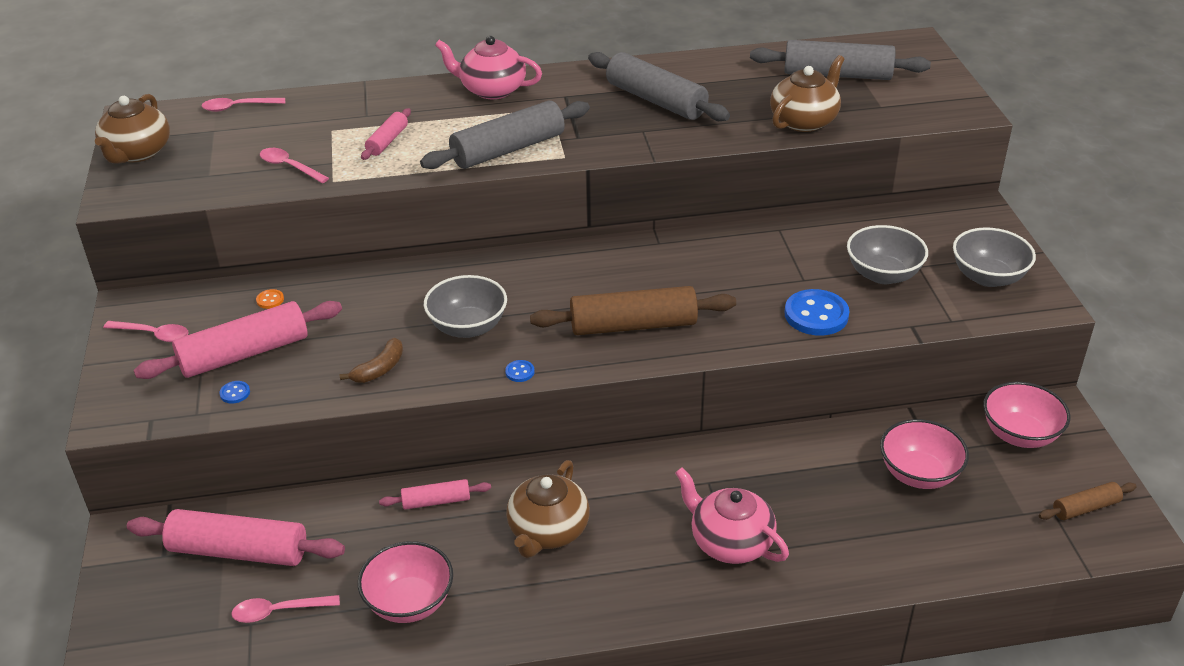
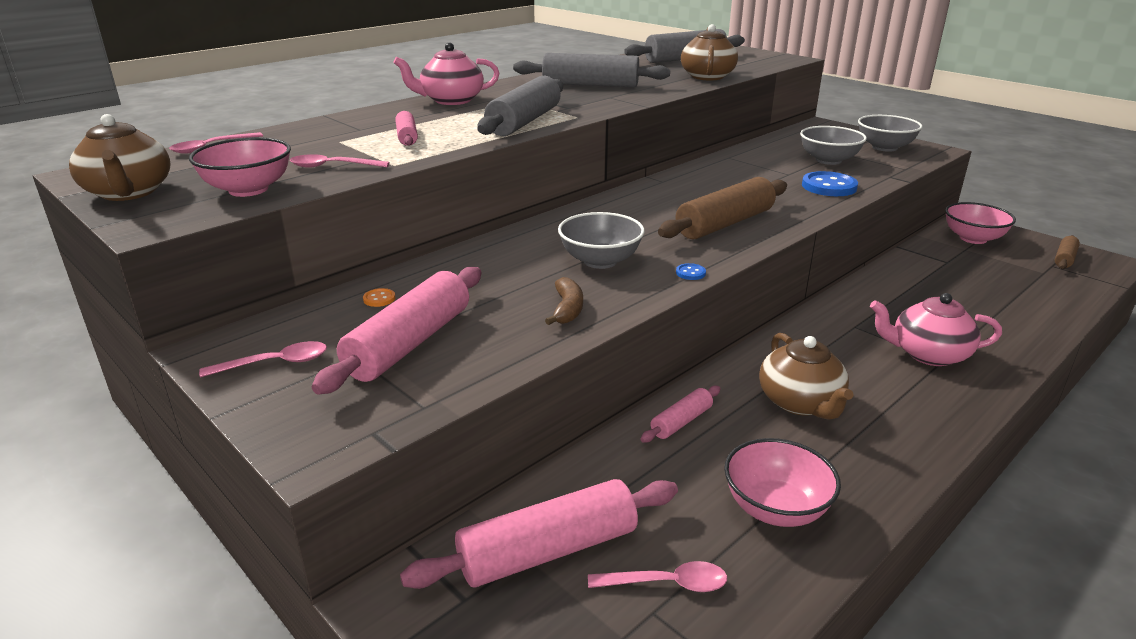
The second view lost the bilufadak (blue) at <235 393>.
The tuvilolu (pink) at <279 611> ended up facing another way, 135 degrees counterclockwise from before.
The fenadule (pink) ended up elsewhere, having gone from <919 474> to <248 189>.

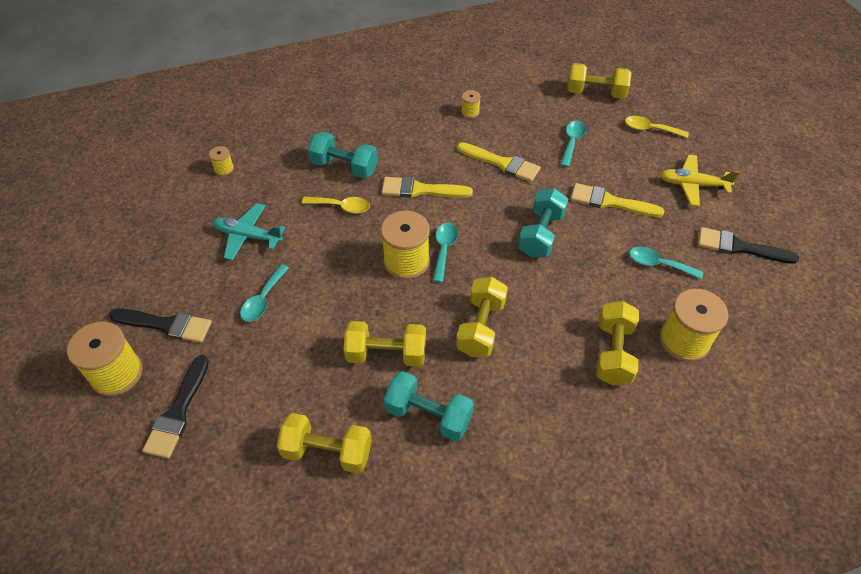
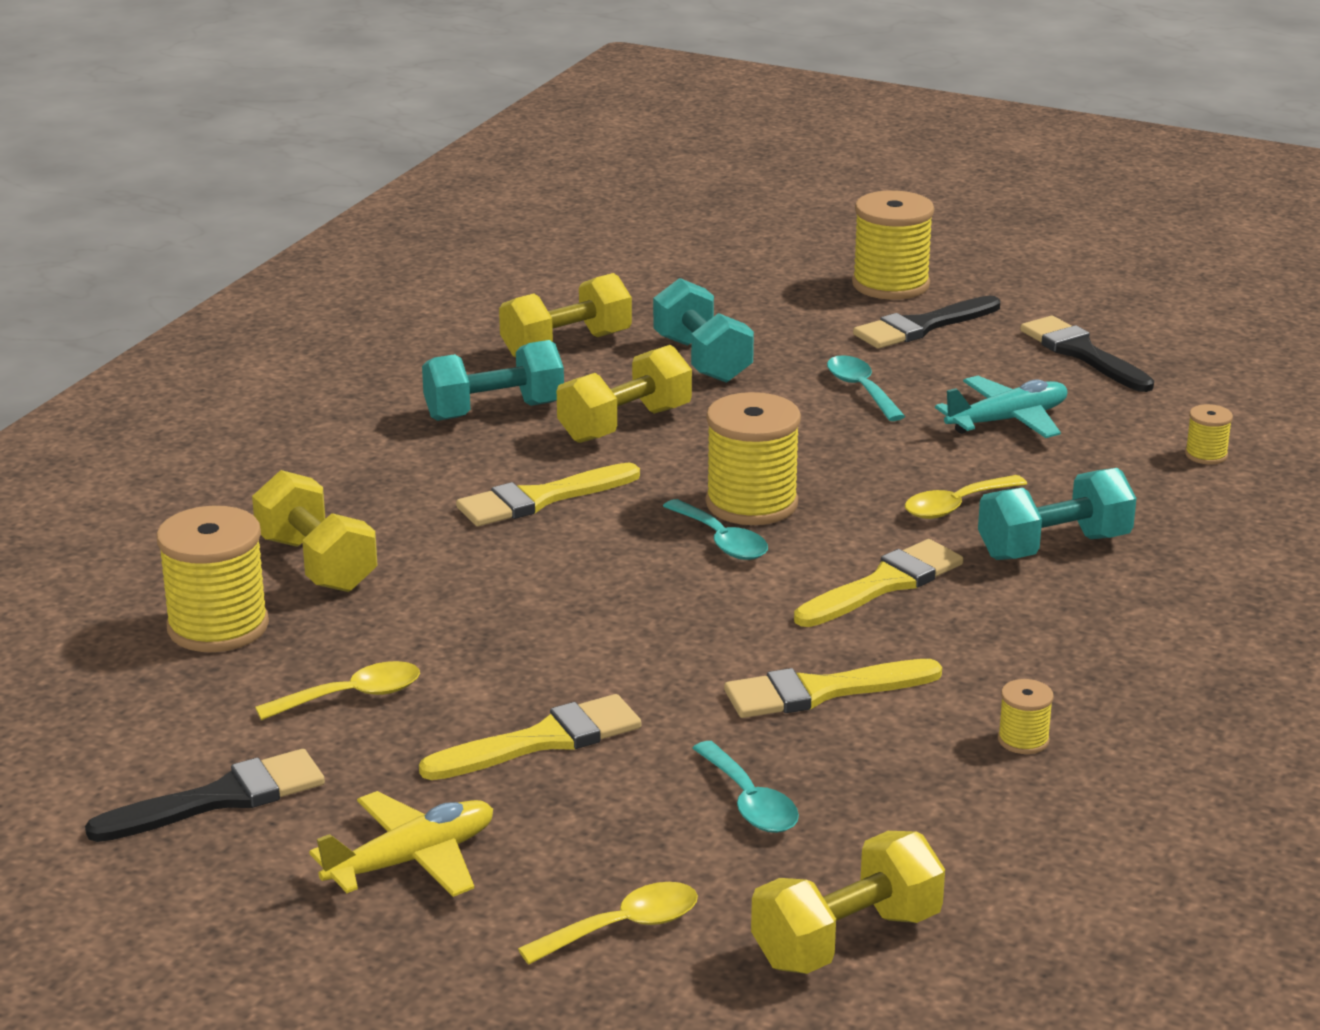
The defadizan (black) ended up elsewhere, having gone from <178 412> to <1082 353>.
Where the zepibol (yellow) stood at <481 327>, the defadizan (yellow) came to stand at <540 499>.
The zepibol (turquoise) ended up elsewhere, having gone from <541 234> to <702 360>.
What was the tuvilolu (turquoise) at <658 264> turned into the tuvilolu (yellow) at <352 696>.

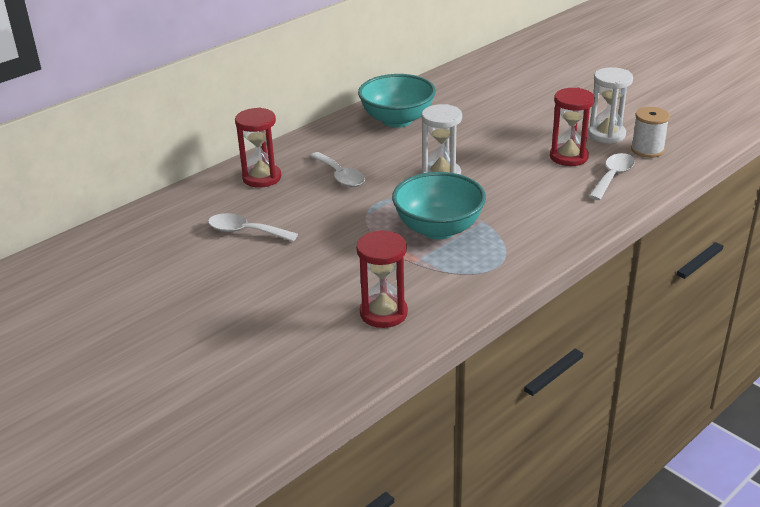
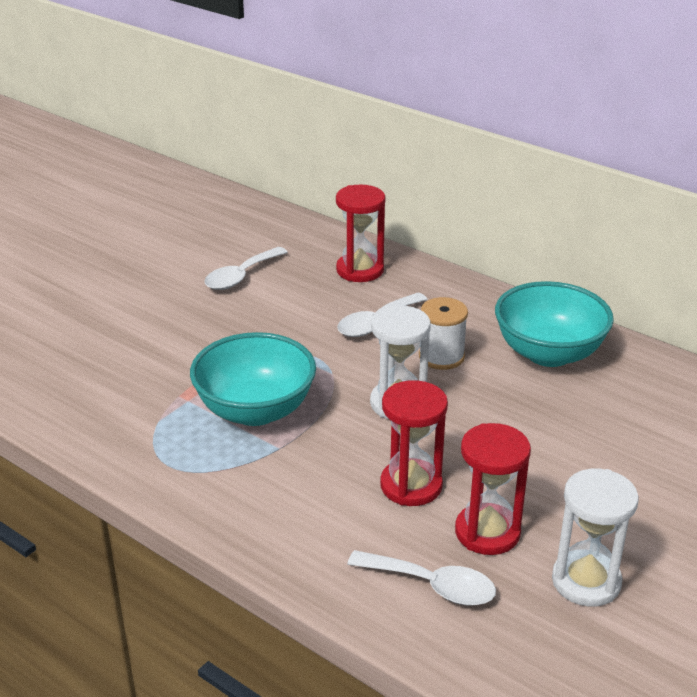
The tuvilolu (white) at <245 231> ended up facing another way, 150 degrees counterclockwise from before.
The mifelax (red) ended up elsewhere, having gone from <383 313> to <411 485>.
The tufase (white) ended up elsewhere, having gone from <647 150> to <441 357>.

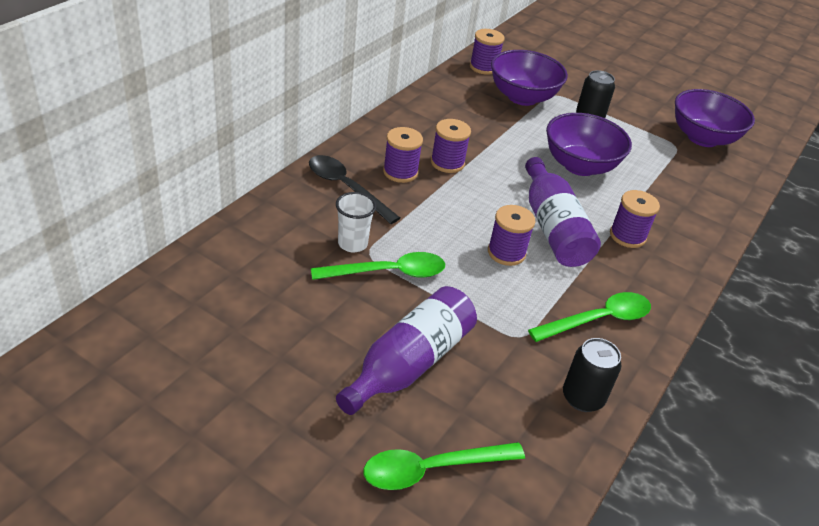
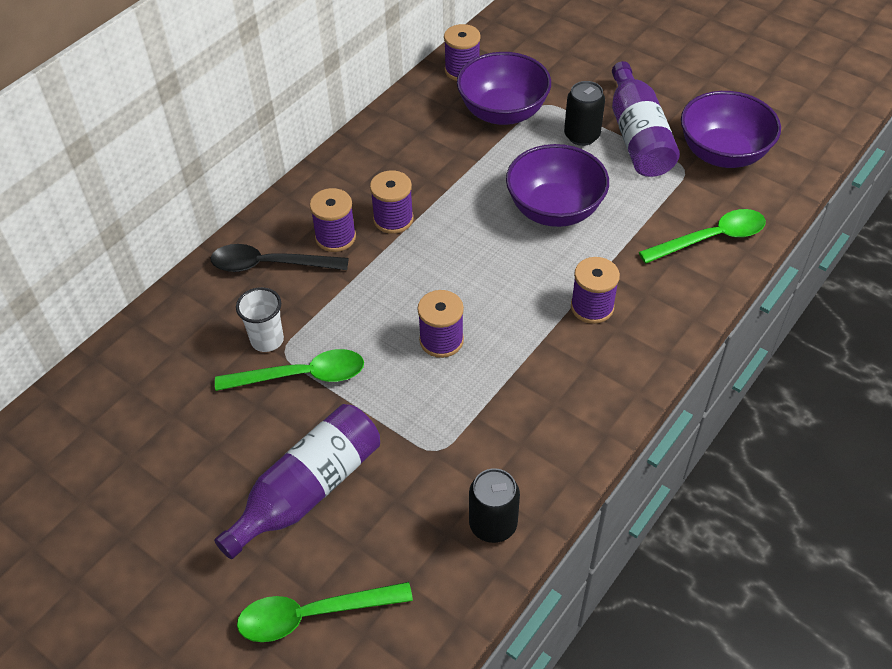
The tuvilolu (black) at <346 188> ended up facing another way, 45 degrees counterclockwise from before.
The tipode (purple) ended up elsewhere, having gone from <553 228> to <638 136>.
The tuvilolu (green) ended up elsewhere, having gone from <598 320> to <711 238>.

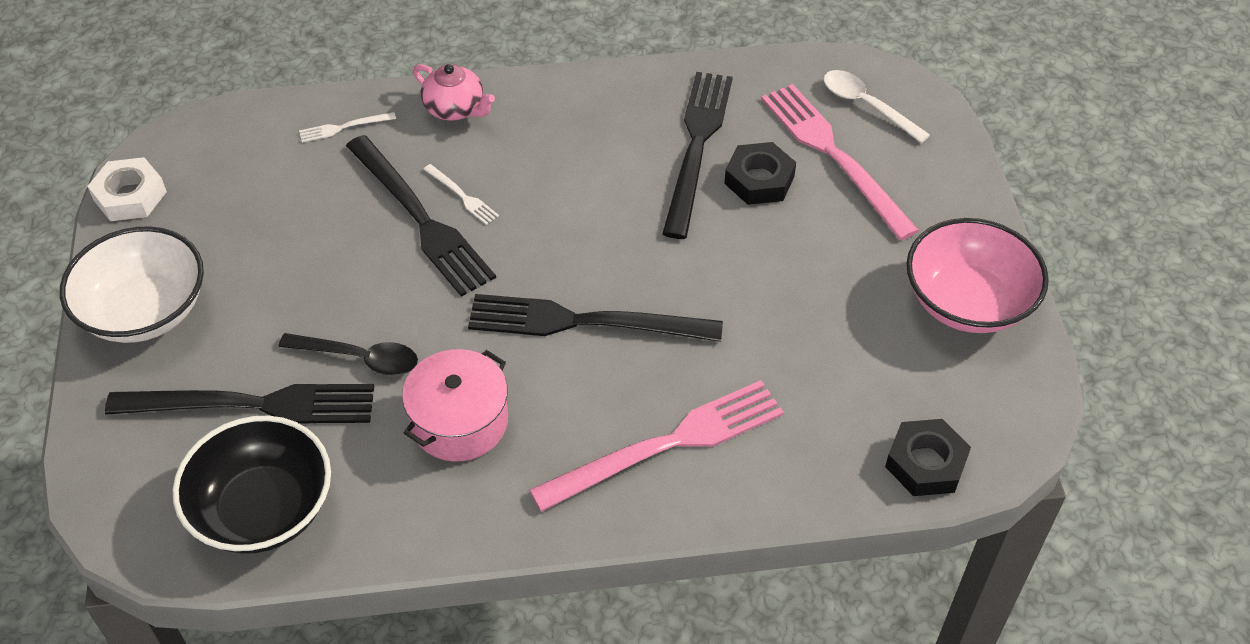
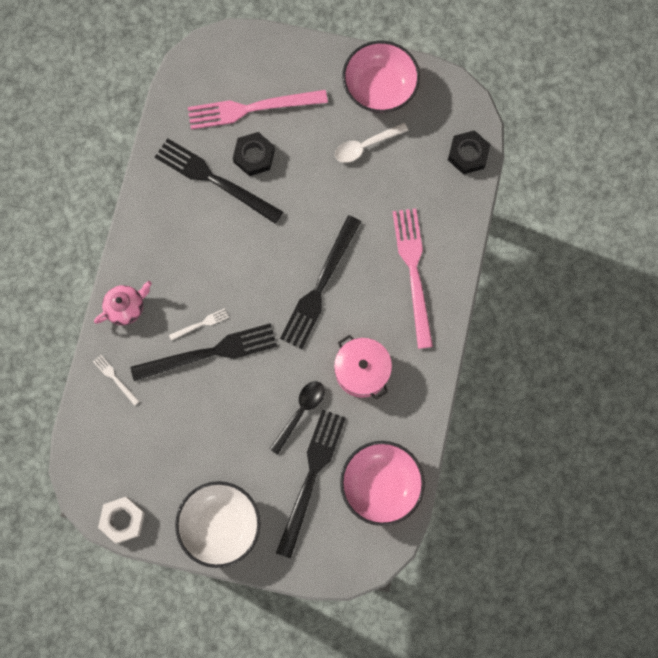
What was the fenadule (black) at <263 509> turned into the fenadule (pink) at <381 485>.
The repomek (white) at <344 127> ended up facing another way, 135 degrees clockwise from before.
The tuvilolu (white) ended up elsewhere, having gone from <866 105> to <365 146>.

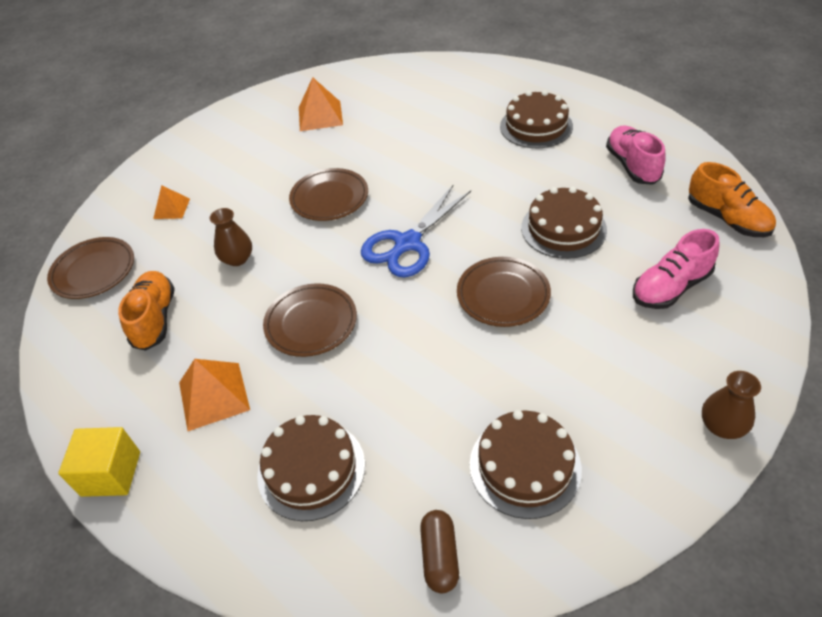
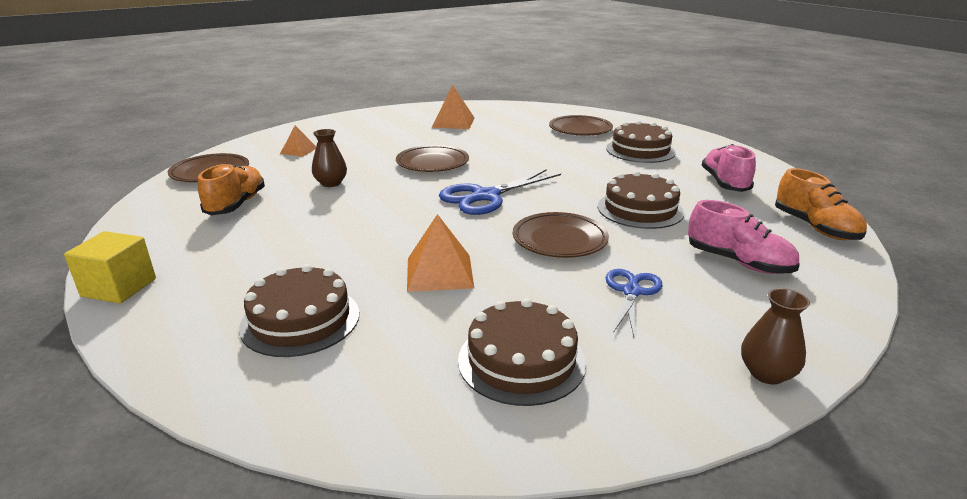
The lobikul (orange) ended up elsewhere, having gone from <214 396> to <439 272>.
The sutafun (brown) ended up elsewhere, having gone from <311 323> to <580 129>.
The second view lost the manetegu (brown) at <440 556>.
The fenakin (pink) at <670 287> ended up facing another way, 120 degrees counterclockwise from before.
The second view gained the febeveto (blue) at <632 291>.

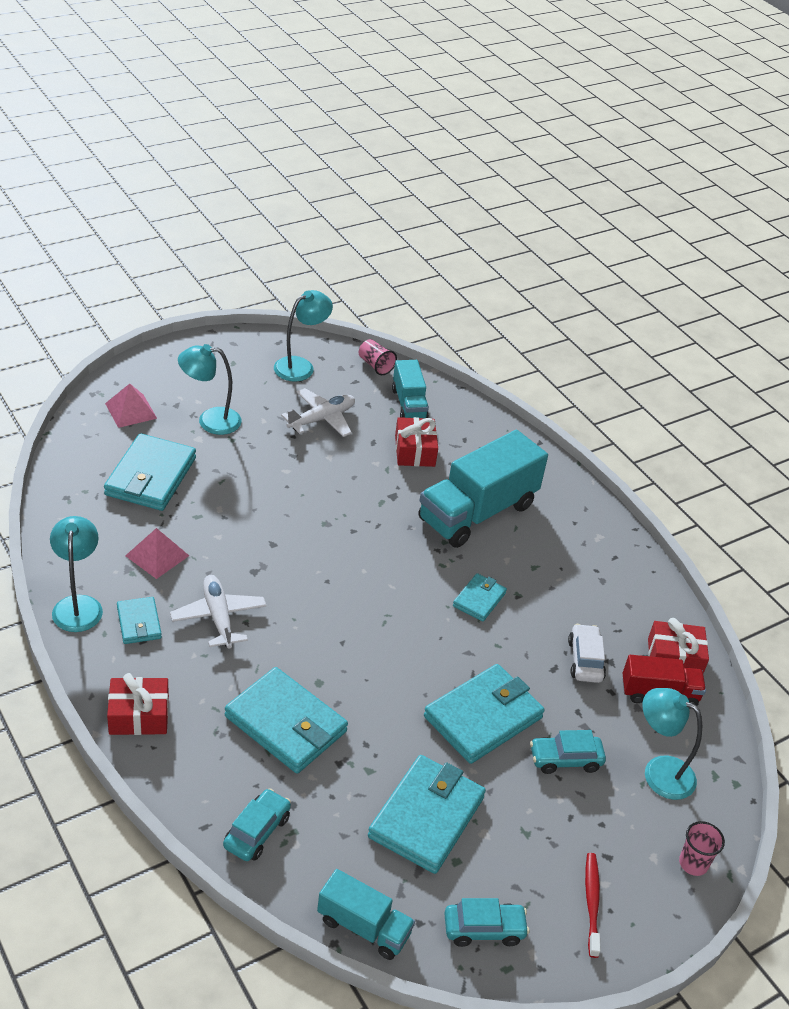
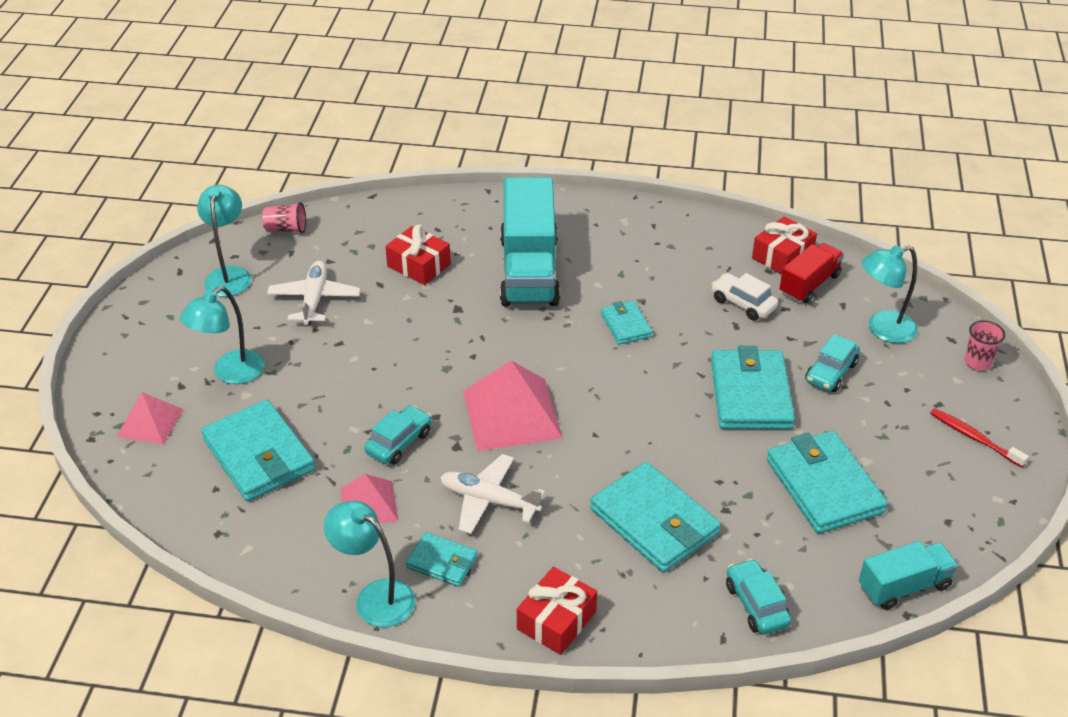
The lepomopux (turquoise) at <286 724> ended up facing another way, 60 degrees clockwise from before.
The second view lost the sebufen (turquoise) at <409 404>.
The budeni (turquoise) ended up elsewhere, having gone from <484 929> to <399 442>.
The second view gained the lobikul (pink) at <511 414>.

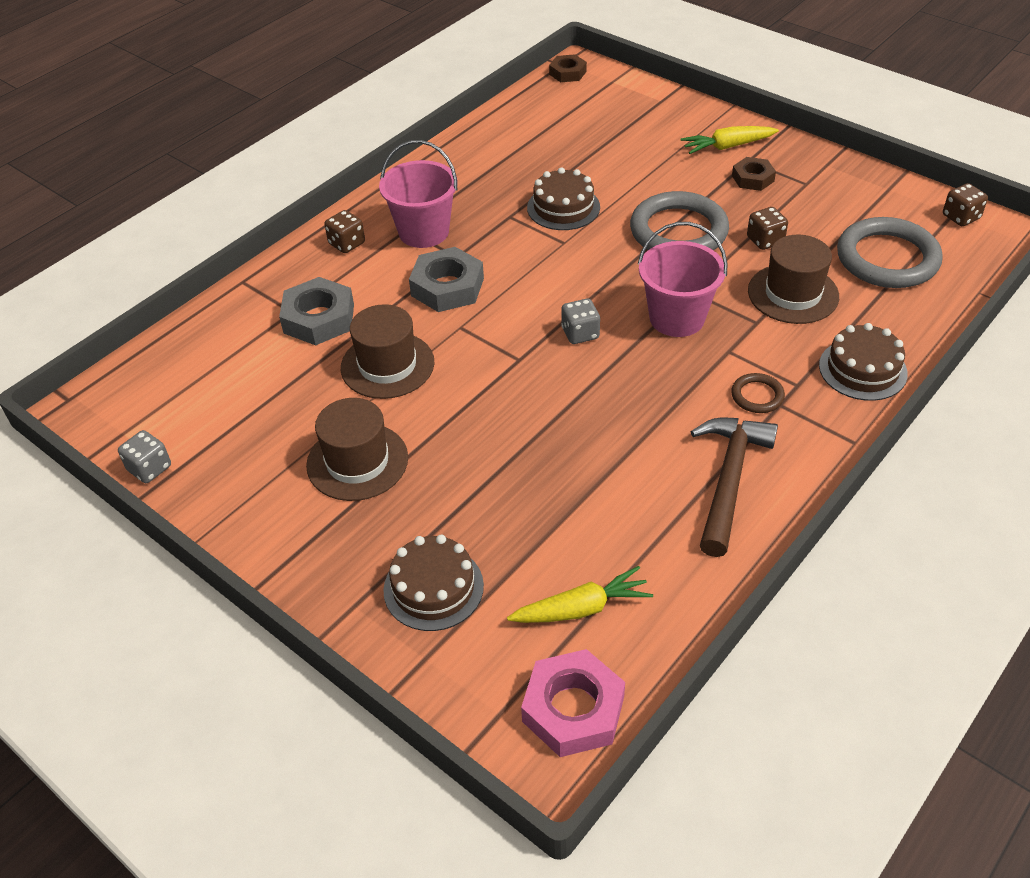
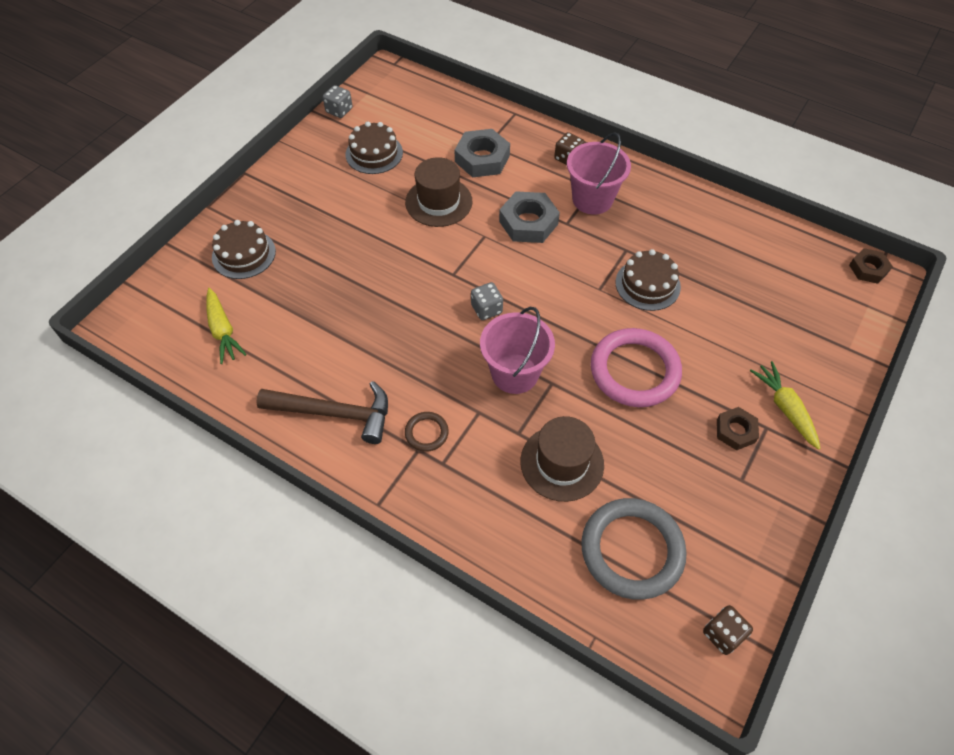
The second view lost the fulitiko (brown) at <357 461>.
The second view lost the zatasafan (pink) at <573 709>.
What was the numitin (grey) at <678 231> turned into the numitin (pink) at <634 371>.
The second view lost the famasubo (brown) at <765 240>.
The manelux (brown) ended up elsewhere, having gone from <862 369> to <374 153>.

